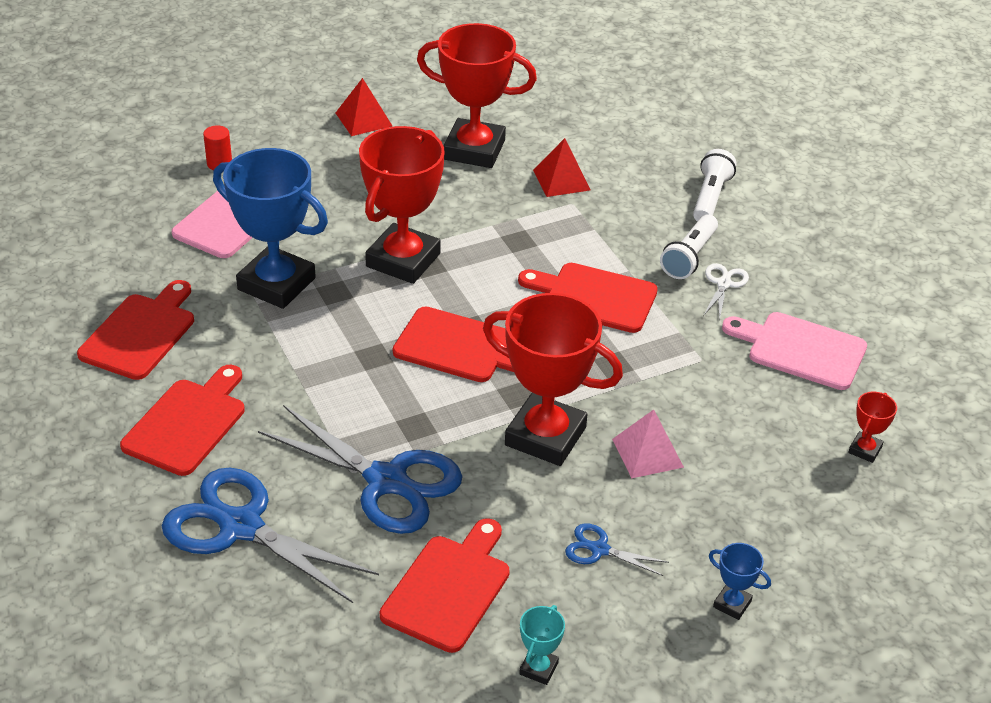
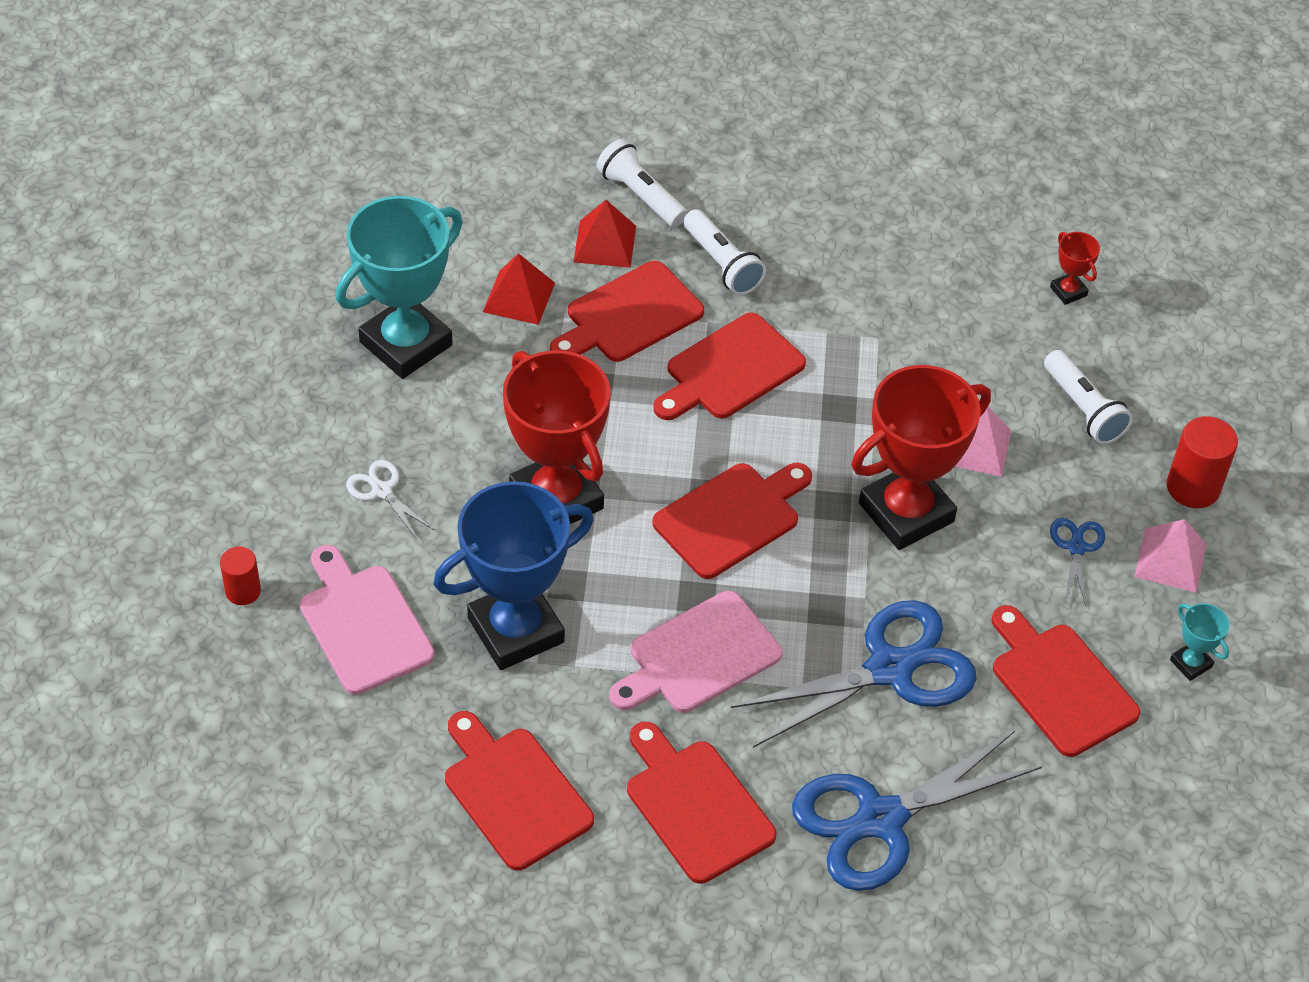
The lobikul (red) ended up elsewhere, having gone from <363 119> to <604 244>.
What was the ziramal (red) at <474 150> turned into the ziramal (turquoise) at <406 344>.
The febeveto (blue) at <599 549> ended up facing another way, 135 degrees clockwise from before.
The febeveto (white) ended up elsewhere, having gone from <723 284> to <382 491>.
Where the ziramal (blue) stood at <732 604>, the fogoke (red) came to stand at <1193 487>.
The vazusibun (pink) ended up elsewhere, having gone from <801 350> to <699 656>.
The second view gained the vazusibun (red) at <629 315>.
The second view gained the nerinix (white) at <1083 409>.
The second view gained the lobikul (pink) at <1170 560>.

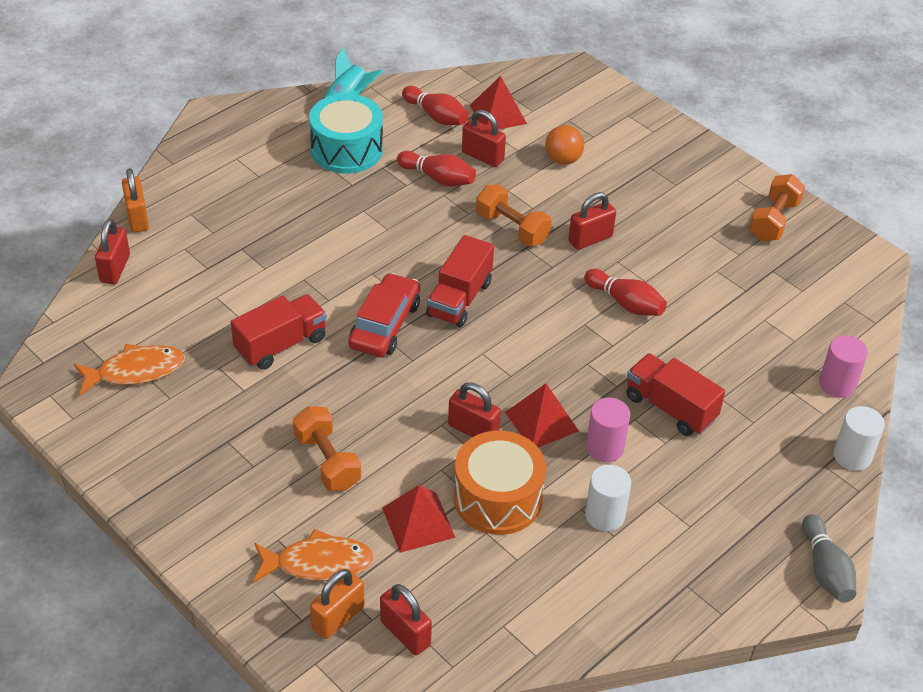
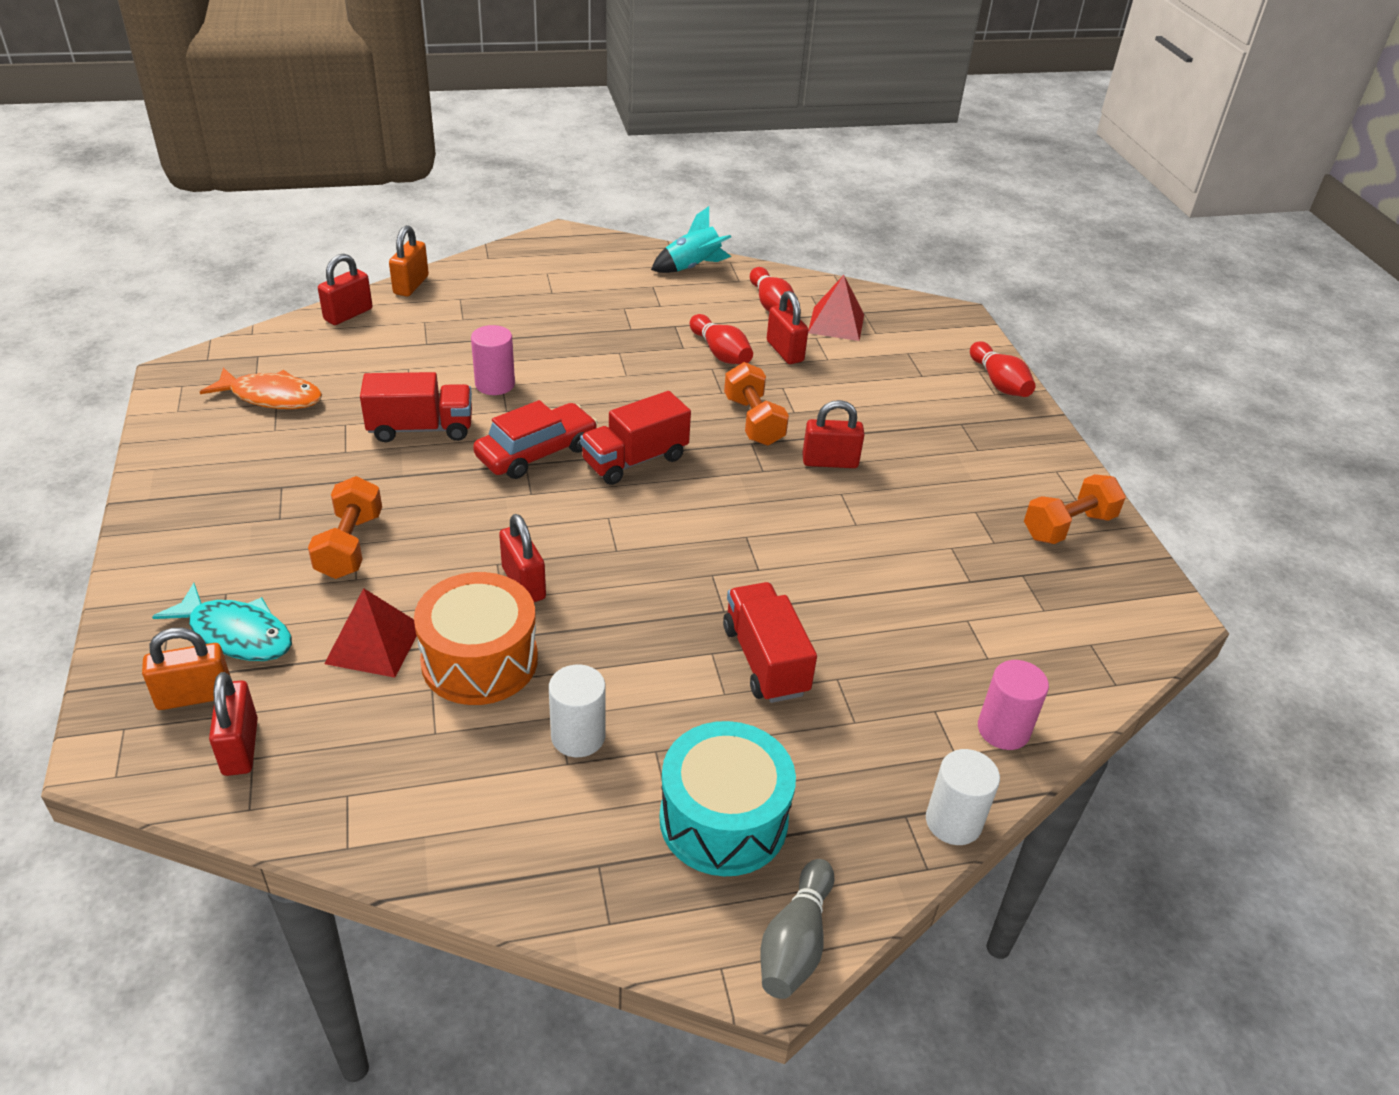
What was the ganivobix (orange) at <318 563> turned into the ganivobix (turquoise) at <236 634>.
The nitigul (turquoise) ended up elsewhere, having gone from <347 149> to <723 820>.
The second view lost the lobikul (red) at <541 421>.
The second view lost the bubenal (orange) at <563 159>.
The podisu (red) ended up elsewhere, having gone from <625 303> to <999 383>.
The fogoke (pink) ended up elsewhere, having gone from <604 447> to <495 384>.

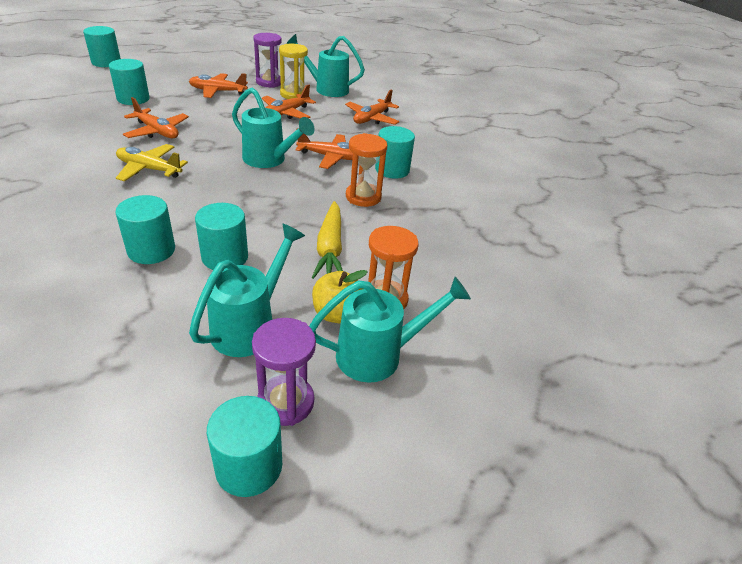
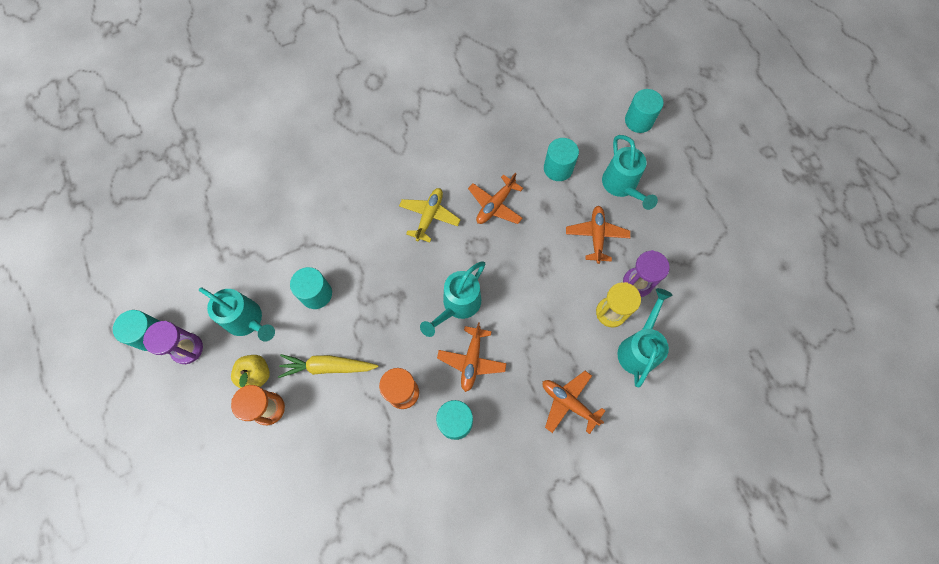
The second view lost the fogoke (turquoise) at <151 250>.
The second view lost the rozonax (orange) at <286 113>.
The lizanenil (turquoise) ended up elsewhere, having gone from <378 355> to <621 186>.

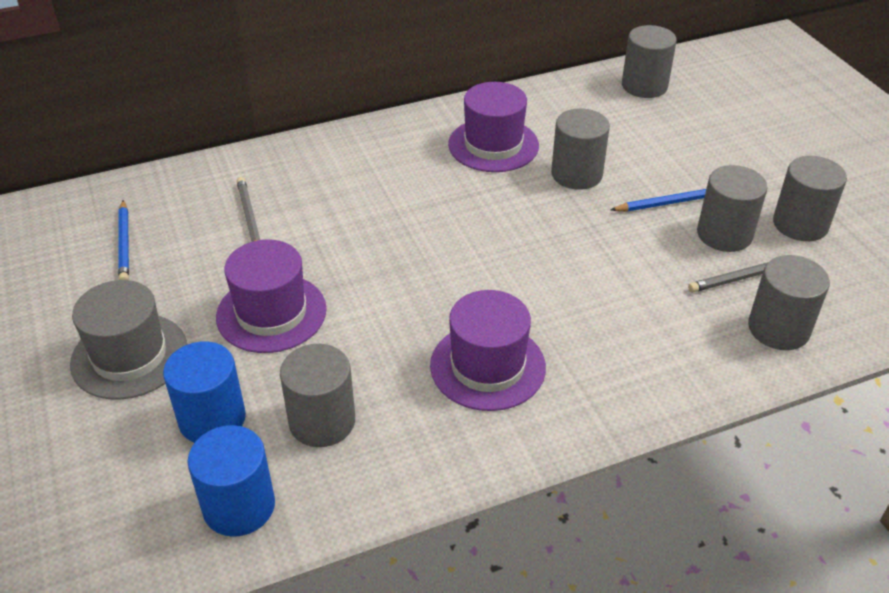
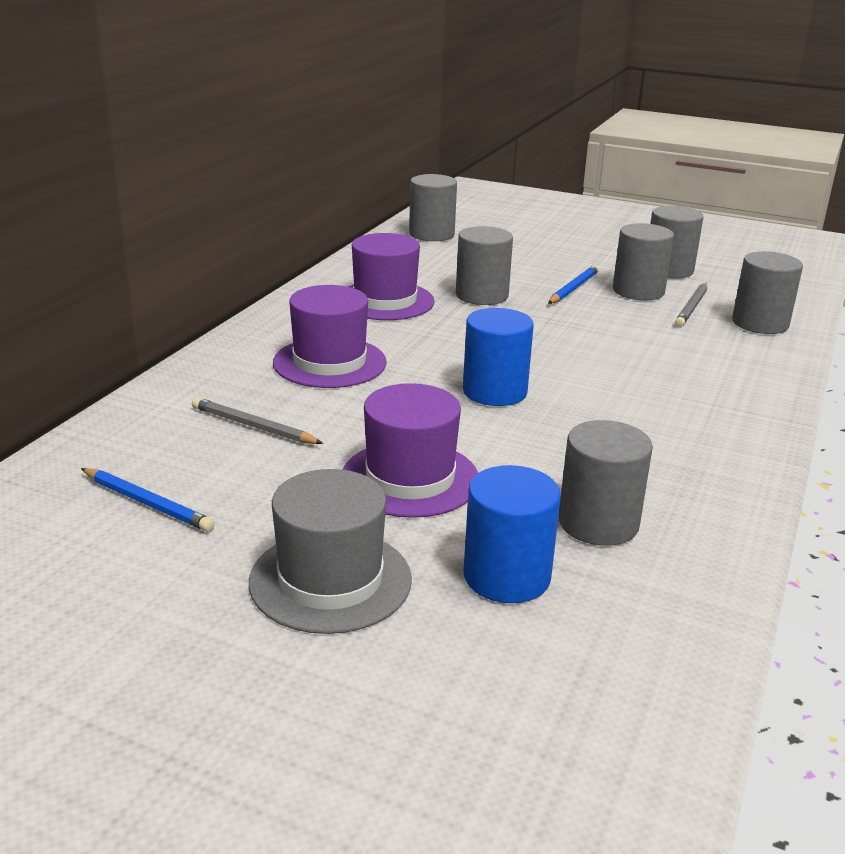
The fogoke (blue) ended up elsewhere, having gone from <239 506> to <494 391>.
The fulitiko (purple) ended up elsewhere, having gone from <487 366> to <329 362>.

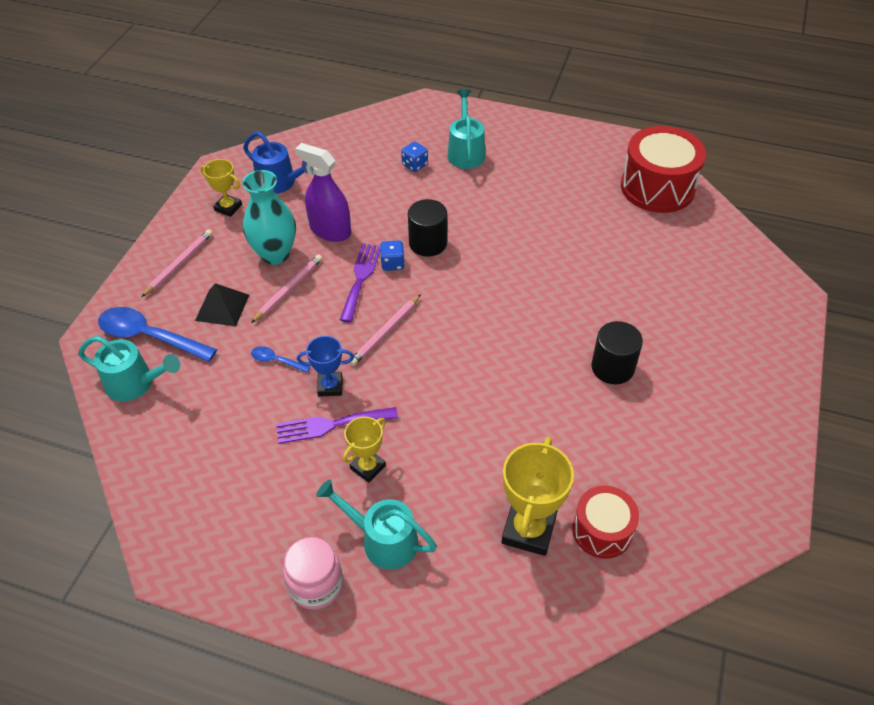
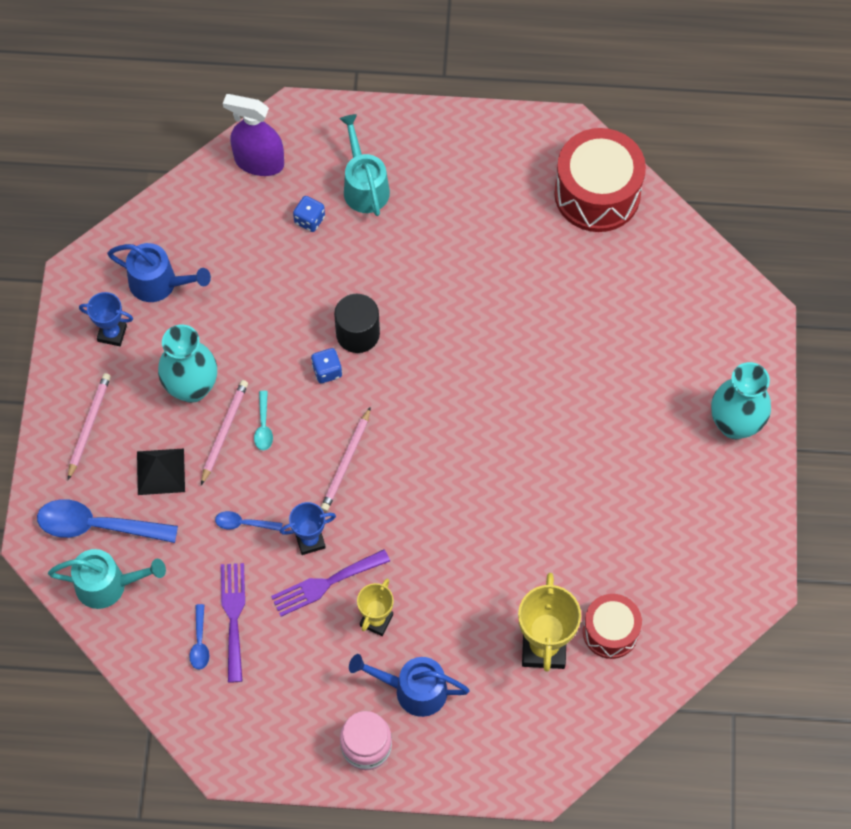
What was the ziramal (yellow) at <228 208> turned into the ziramal (blue) at <112 333>.
The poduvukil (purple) ended up elsewhere, having gone from <330 230> to <259 162>.
What was the lizanenil (turquoise) at <382 540> turned into the lizanenil (blue) at <413 690>.
The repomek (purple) ended up elsewhere, having gone from <361 278> to <233 616>.
The second view lost the fogoke (black) at <612 367>.
The second view gained the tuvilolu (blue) at <200 642>.
The second view gained the tuvilolu (turquoise) at <263 426>.
The second view gained the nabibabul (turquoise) at <735 424>.

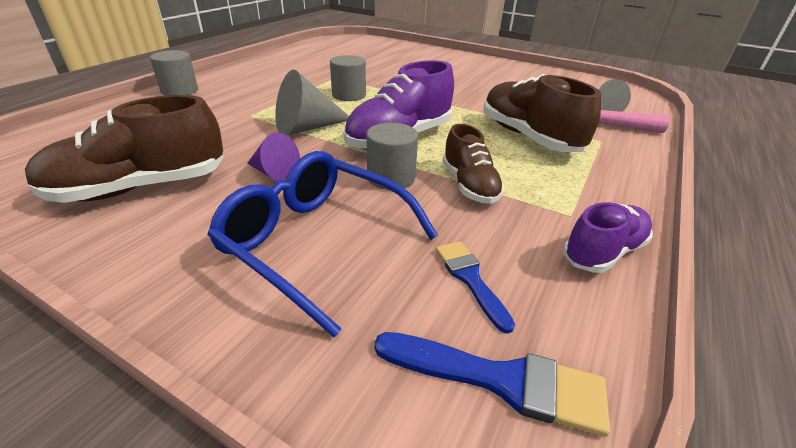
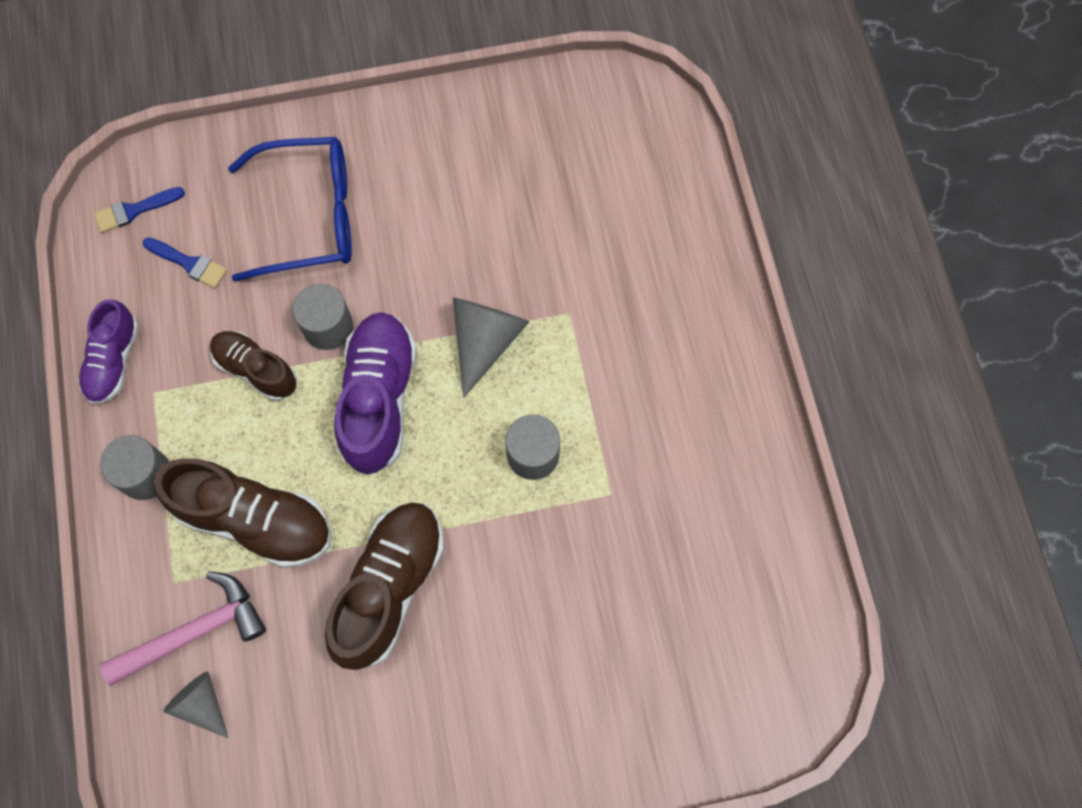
The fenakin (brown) ended up elsewhere, having gone from <140 188> to <390 587>.
The fogoke (grey) ended up elsewhere, having gone from <180 91> to <145 474>.
The second view lost the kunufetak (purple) at <274 173>.
The size of the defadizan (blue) at <501 380> changed by a factor of 0.67.

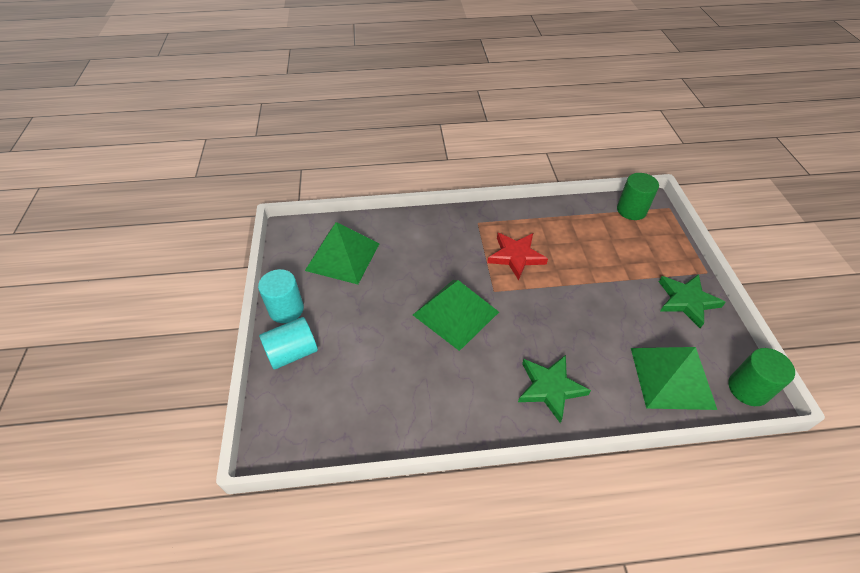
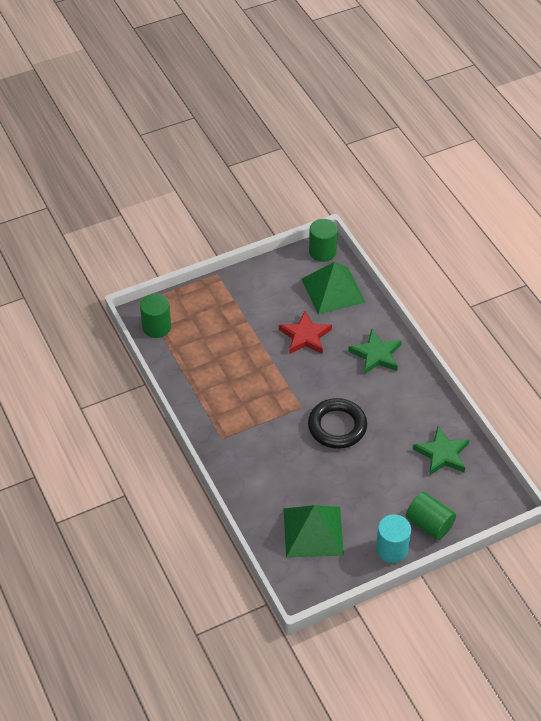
What was the fogoke (turquoise) at <292 352> turned into the fogoke (green) at <429 524>.
Where the lobikul (green) stood at <456 313>, the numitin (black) came to stand at <337 426>.
The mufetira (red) ended up elsewhere, having gone from <516 256> to <305 336>.
The mufetira (green) ended up elsewhere, having gone from <687 301> to <442 454>.

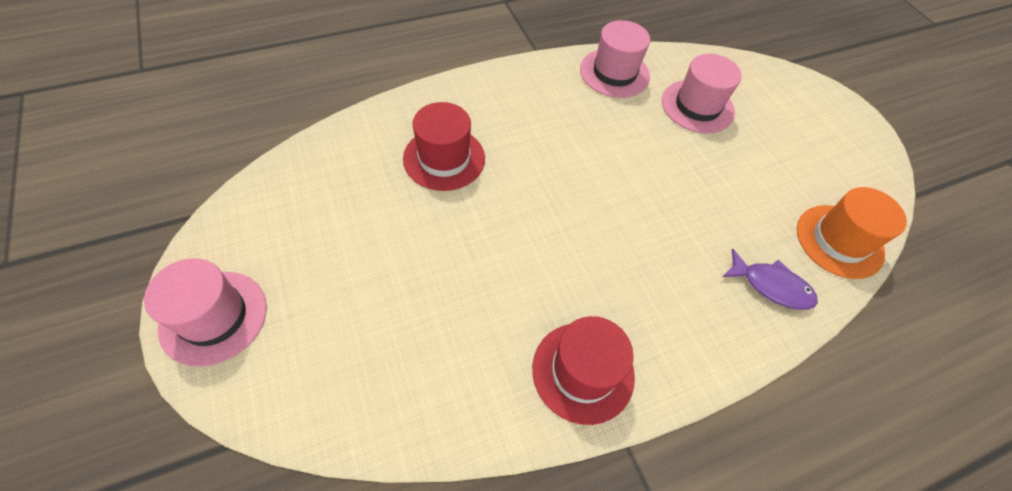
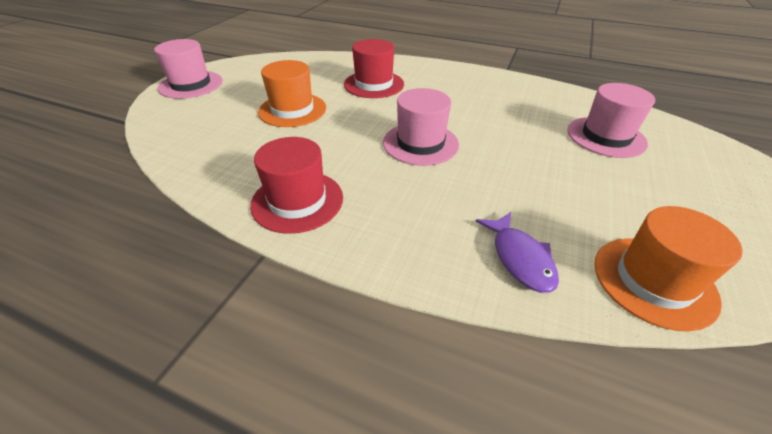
The fulitiko (pink) ended up elsewhere, having gone from <614 73> to <420 143>.
The second view gained the fulitiko (orange) at <292 110>.

